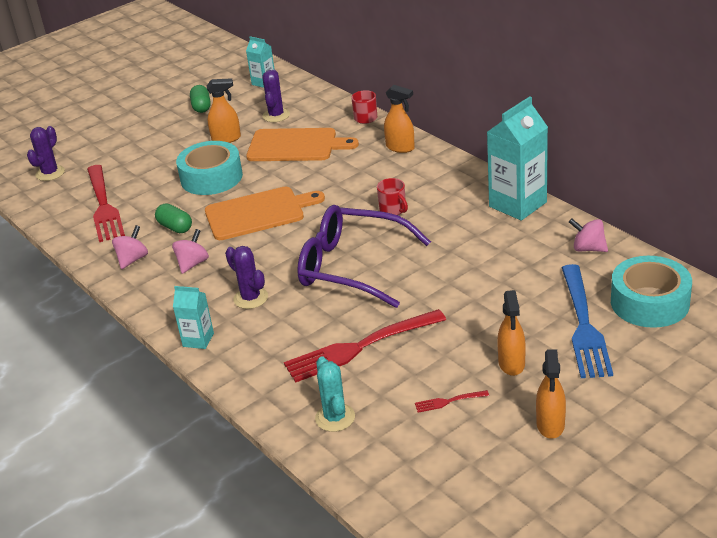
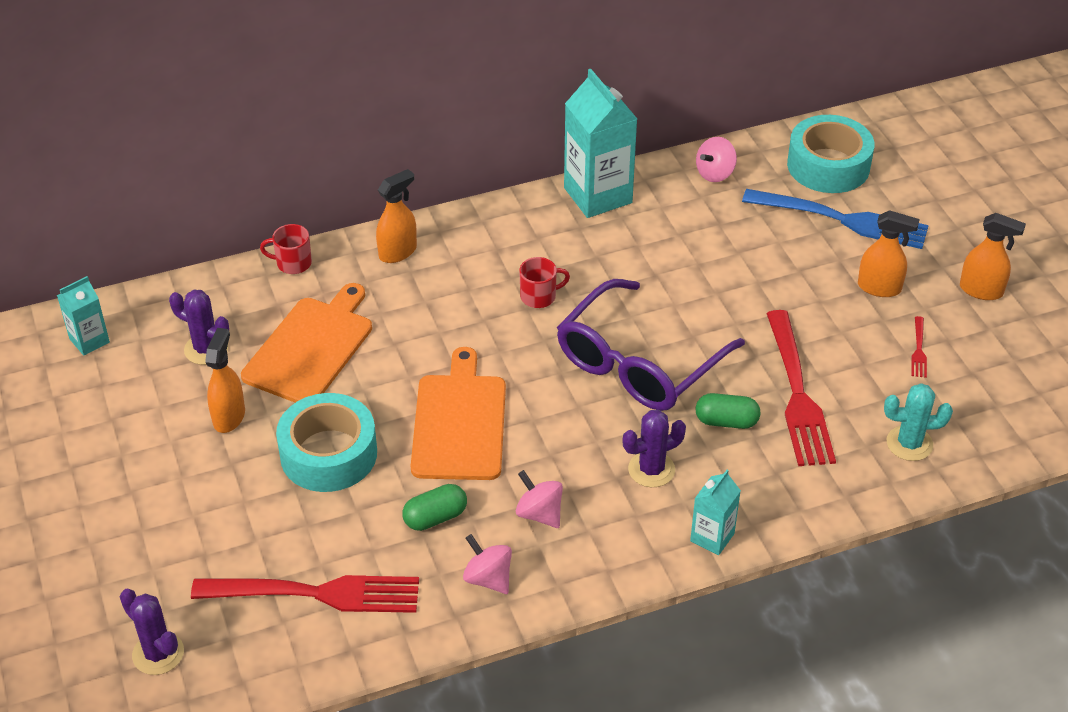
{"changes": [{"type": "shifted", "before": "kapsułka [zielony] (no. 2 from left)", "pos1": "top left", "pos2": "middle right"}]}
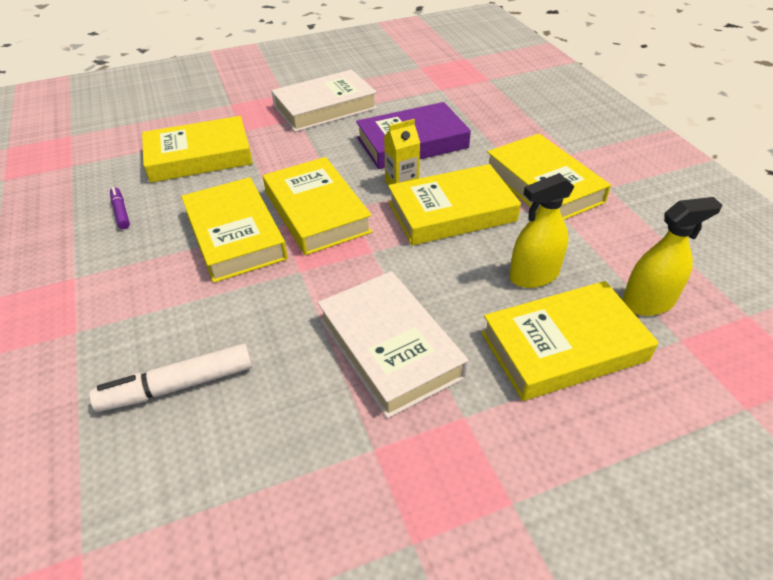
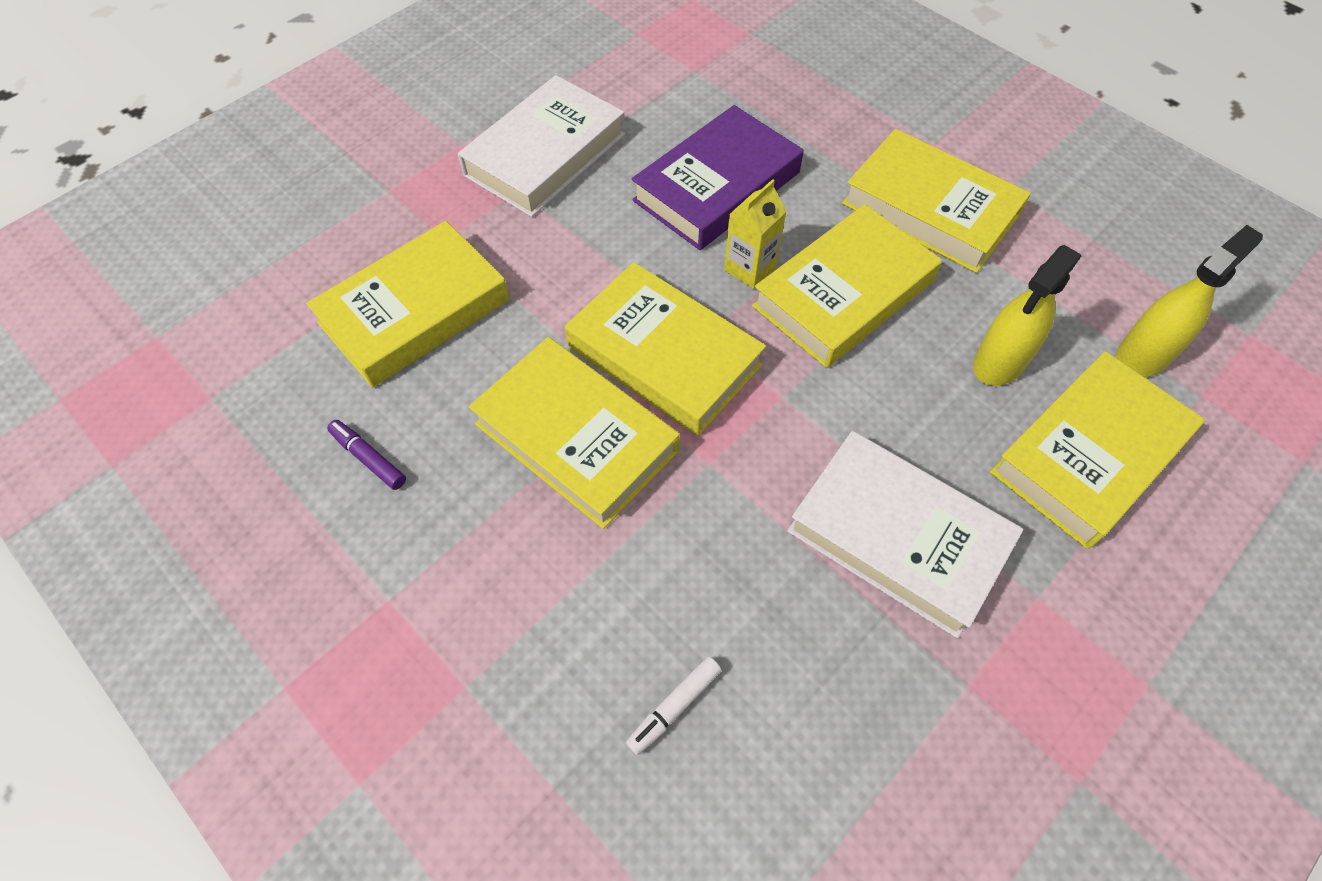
{"changes": [{"type": "scaled", "before": "flamaster [biały]", "pos1": "middle left", "pos2": "bottom centre", "scale": 0.55}]}
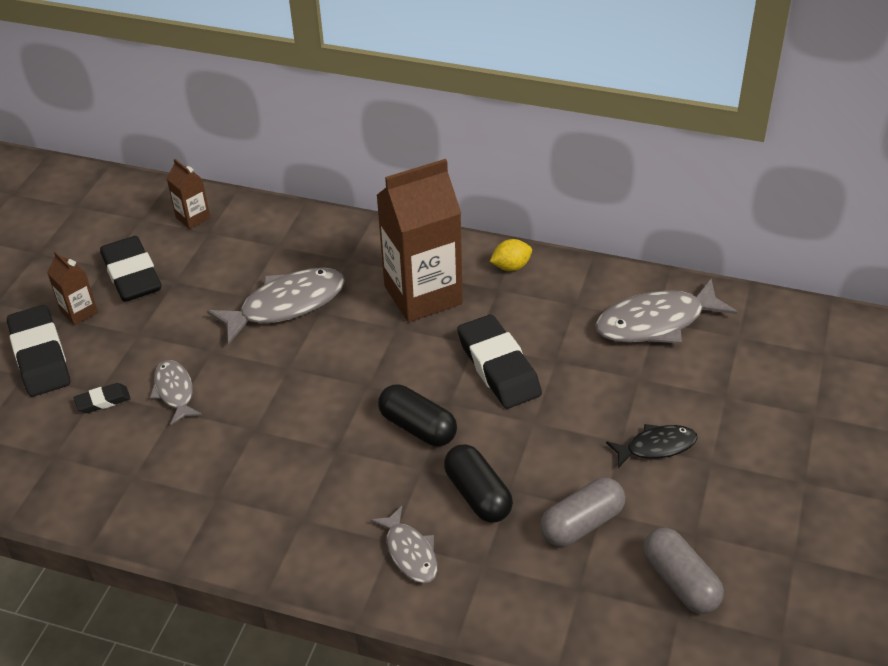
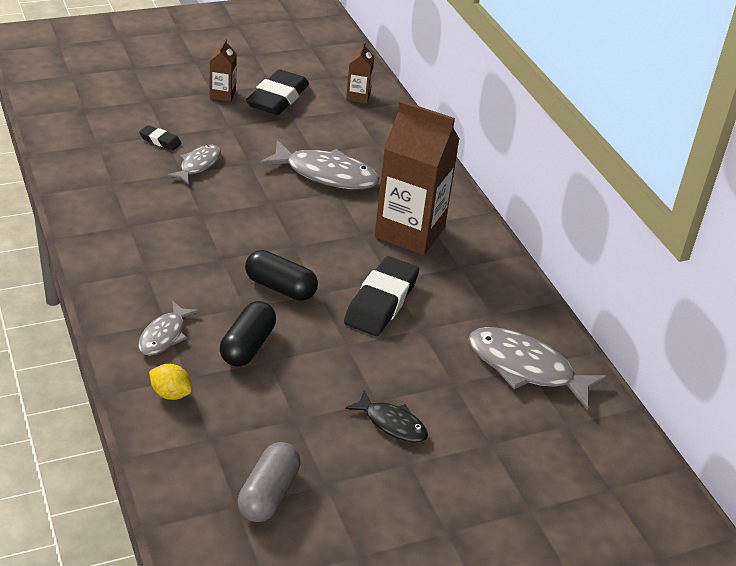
{"changes": [{"type": "shifted", "before": "cytryna [żółty]", "pos1": "centre", "pos2": "bottom left"}, {"type": "rotated", "before": "kapsułka [czarny] (no. 1 from left in the first image)", "pos1": "centre", "pos2": "centre", "turn": -60}, {"type": "gone", "before": "gumka do mazania [czarny] (no. 1 from left)", "pos1": "middle left"}, {"type": "gone", "before": "kapsułka [szary] (no. 1 from left)", "pos1": "bottom centre"}]}
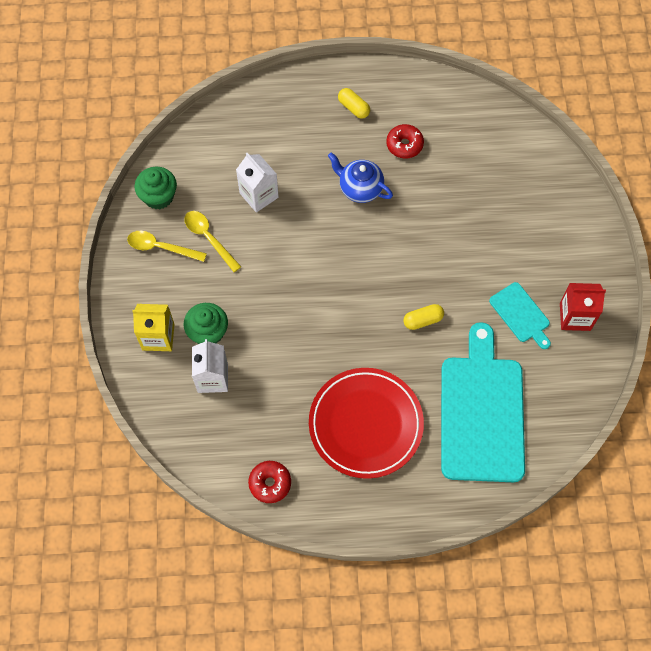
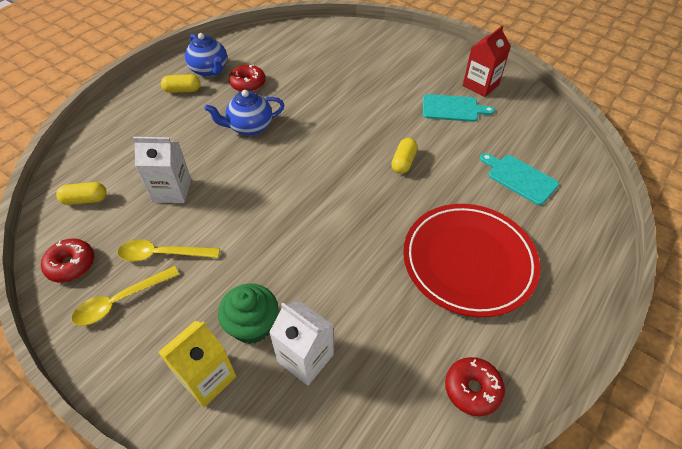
{"changes": [{"type": "swapped", "before": "muffinka [zielony] (no. 1 from left)", "after": "donut [czerwony] (no. 1 from left)", "pos1": "top left", "pos2": "middle left"}, {"type": "new", "after": "kapsułka [żółty] (no. 1 from left)", "pos2": "middle left"}, {"type": "new", "after": "imbryk [niebieski] (no. 1 from left)", "pos2": "top left"}, {"type": "scaled", "before": "deska do krojenia [turkusowy] (no. 1 from left in the first image)", "pos1": "middle right", "pos2": "middle right", "scale": 0.47}]}
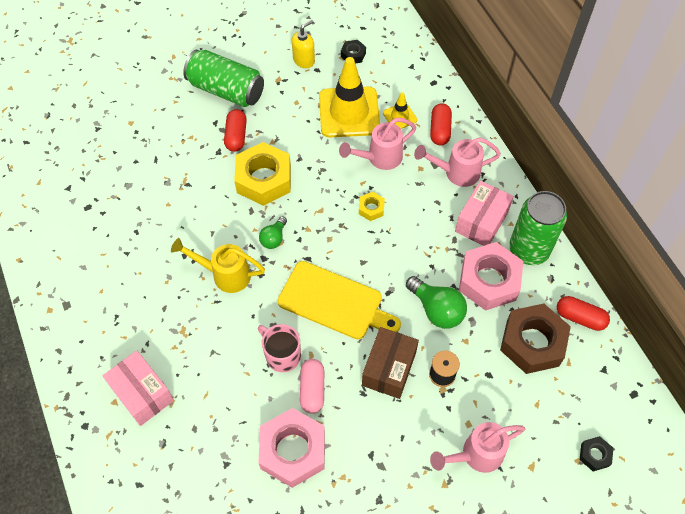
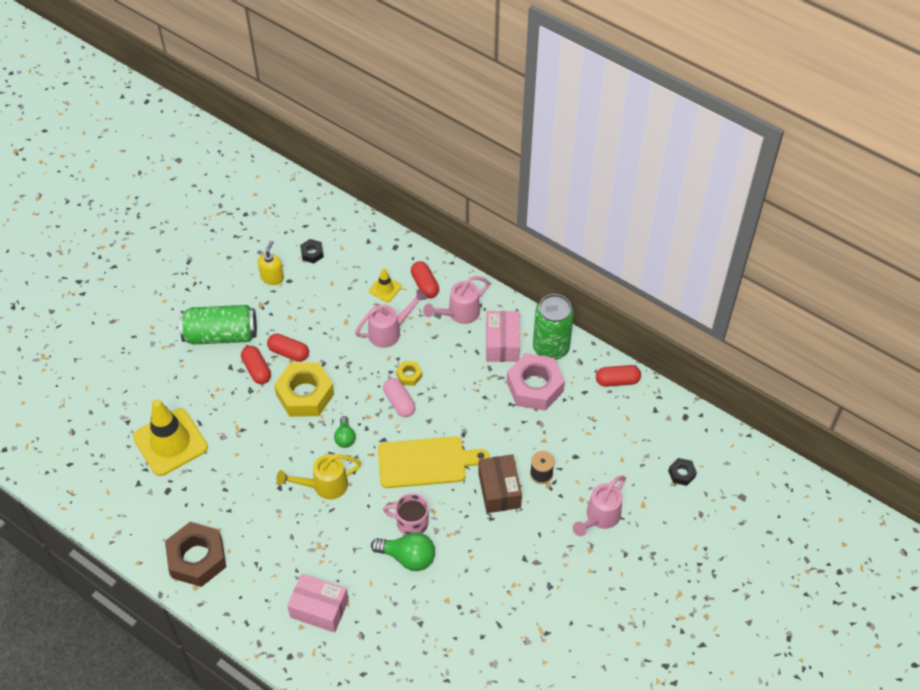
{"changes": [{"type": "shifted", "before": "pachołek [żółty] (no. 1 from left)", "pos1": "top centre", "pos2": "middle left"}, {"type": "shifted", "before": "nakrętka [brązowy]", "pos1": "middle right", "pos2": "bottom left"}, {"type": "new", "after": "kapsułka [czerwony] (no. 2 from left)", "pos2": "middle left"}, {"type": "rotated", "before": "konewka [różowy] (no. 1 from left)", "pos1": "top centre", "pos2": "centre", "turn": -150}, {"type": "shifted", "before": "żarówka [zielony] (no. 2 from left)", "pos1": "centre", "pos2": "bottom centre"}, {"type": "shifted", "before": "kapsułka [różowy]", "pos1": "bottom centre", "pos2": "centre"}, {"type": "gone", "before": "nakrętka [różowy] (no. 1 from left)", "pos1": "bottom centre"}]}
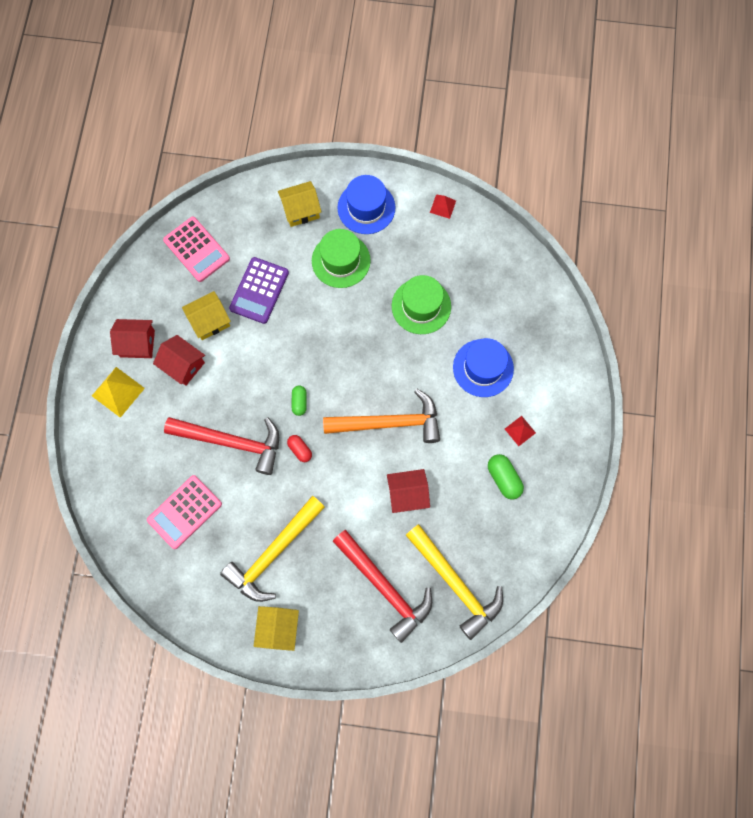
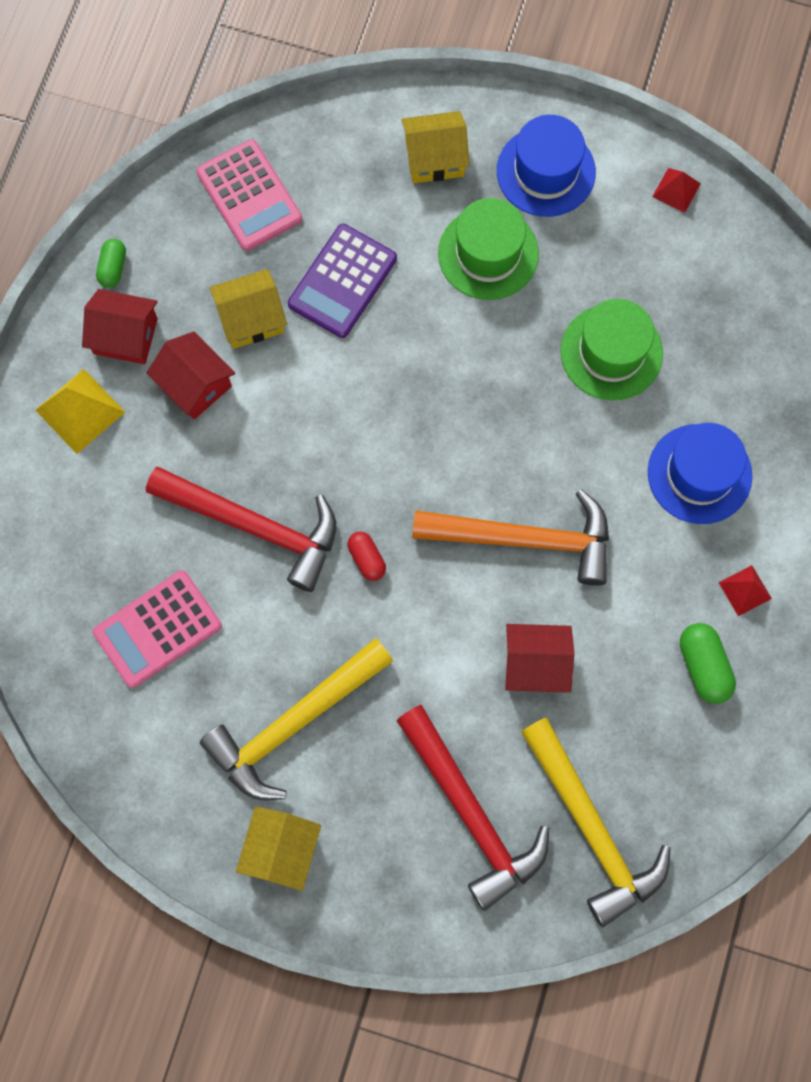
{"changes": [{"type": "shifted", "before": "kapsułka [zielony] (no. 1 from left)", "pos1": "centre", "pos2": "top left"}]}
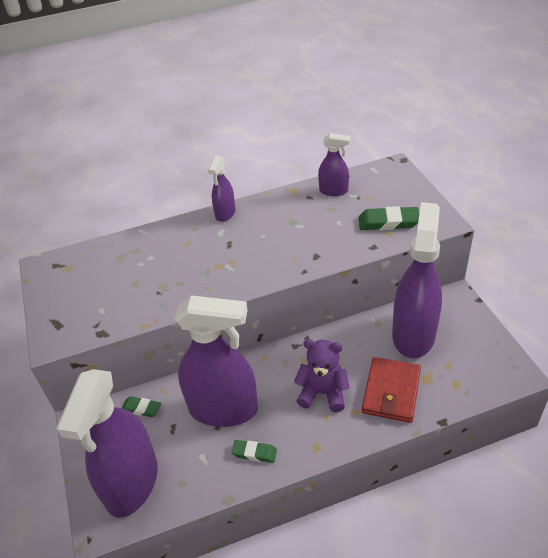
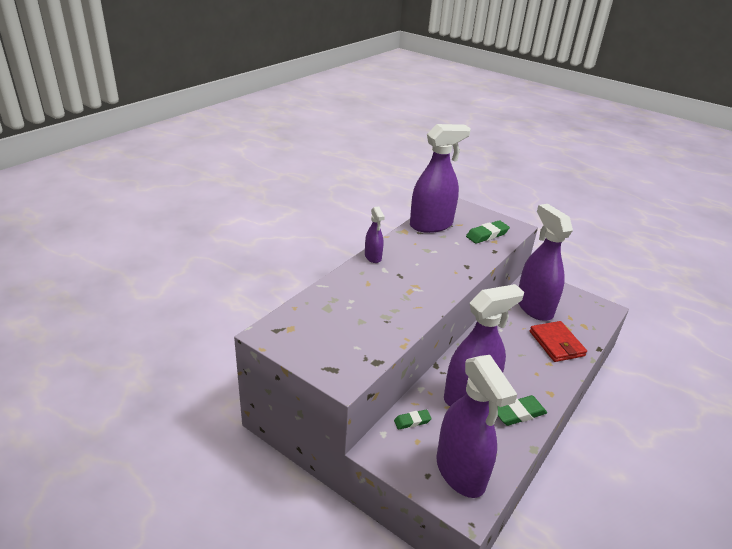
{"changes": [{"type": "scaled", "before": "spryskiwacz [fioletowy] (no. 4 from left in the first image)", "pos1": "top centre", "pos2": "top centre", "scale": 2.05}, {"type": "scaled", "before": "gumka do mazania [zielony] (no. 2 from left in the first image)", "pos1": "bottom centre", "pos2": "bottom right", "scale": 1.61}, {"type": "gone", "before": "miś [fioletowy]", "pos1": "bottom centre"}]}
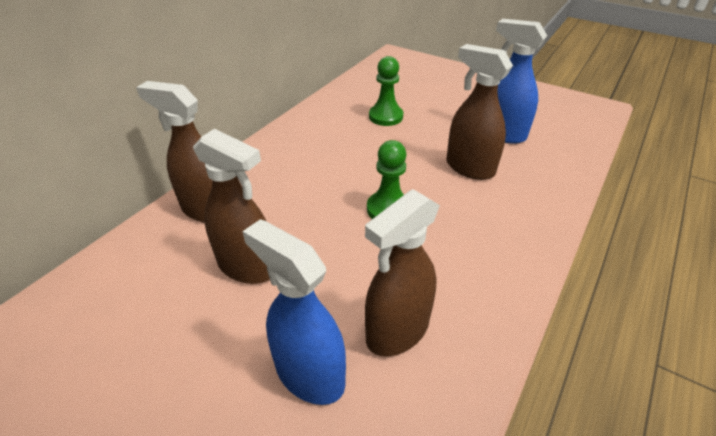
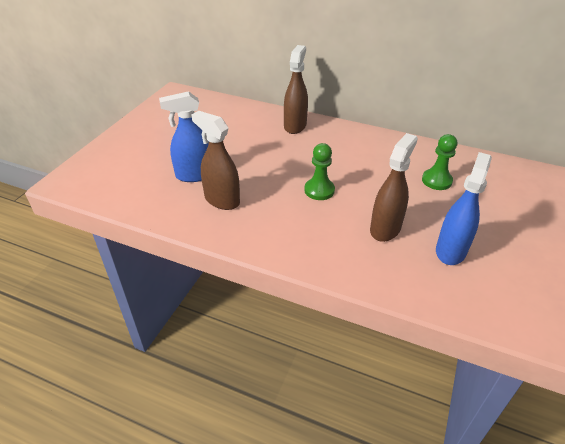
{"changes": [{"type": "rotated", "before": "spryskiwacz [niebieski] (no. 1 from left)", "pos1": "bottom centre", "pos2": "top left", "turn": -135}, {"type": "gone", "before": "spryskiwacz [brązowy] (no. 2 from left)", "pos1": "middle left"}]}
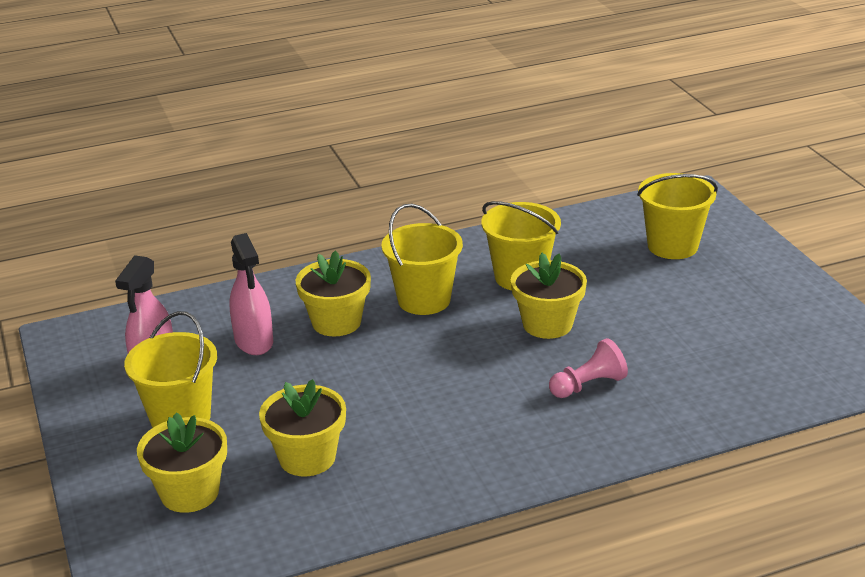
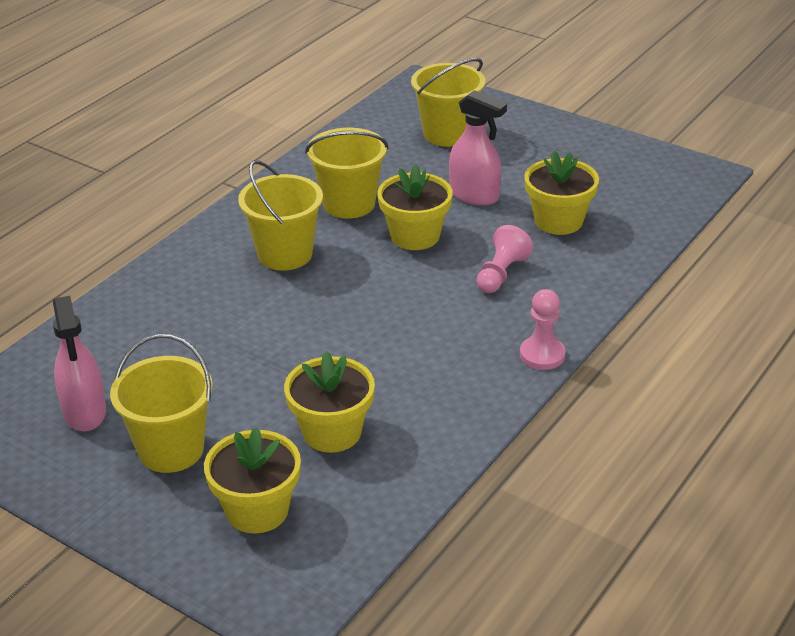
{"changes": [{"type": "shifted", "before": "spryskiwacz [różowy] (no. 2 from left)", "pos1": "middle left", "pos2": "top centre"}, {"type": "new", "after": "pionek [różowy] (no. 2 from left)", "pos2": "middle right"}, {"type": "shifted", "before": "doniczka [żółty] (no. 3 from left in the first image)", "after": "doniczka [żółty] (no. 4 from left)", "pos1": "centre", "pos2": "top right"}]}
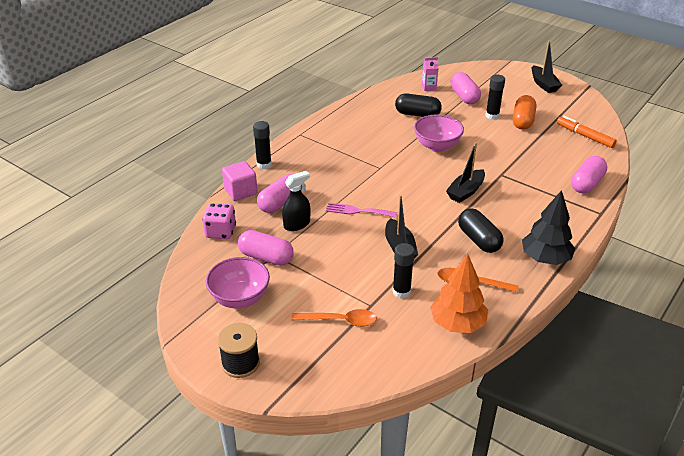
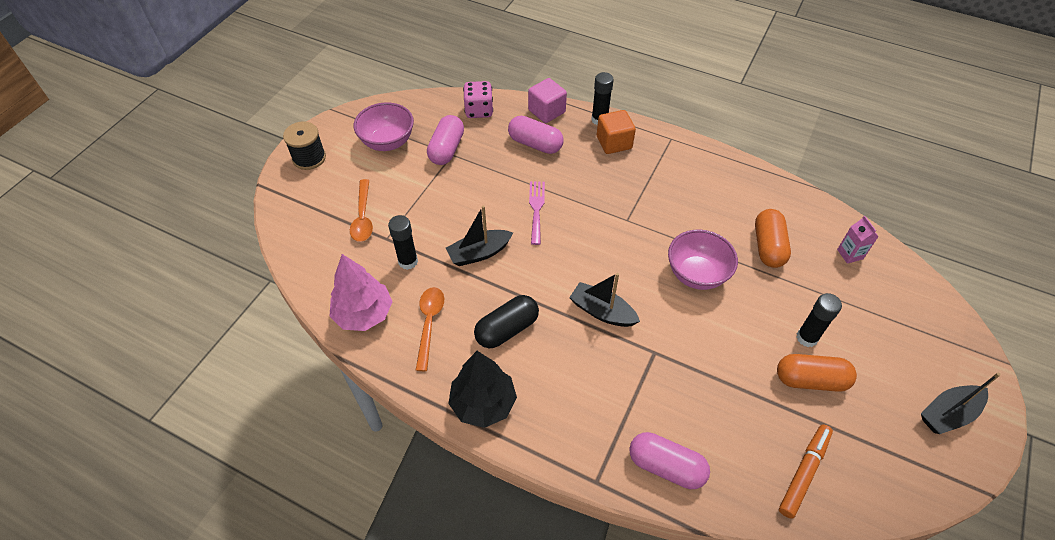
{"changes": [{"type": "repainted", "before": "drzewko [pomarańczowy]", "after": "drzewko [różowy]", "pos1": "middle right", "pos2": "centre"}, {"type": "new", "after": "sześcian [pomarańczowy]", "pos2": "top centre"}, {"type": "repainted", "before": "kapsułka [czarny] (no. 1 from left)", "after": "kapsułka [pomarańczowy] (no. 1 from left)", "pos1": "top centre", "pos2": "middle right"}, {"type": "gone", "before": "spryskiwacz [czarny]", "pos1": "centre"}, {"type": "gone", "before": "kapsułka [różowy] (no. 3 from left)", "pos1": "top right"}]}
